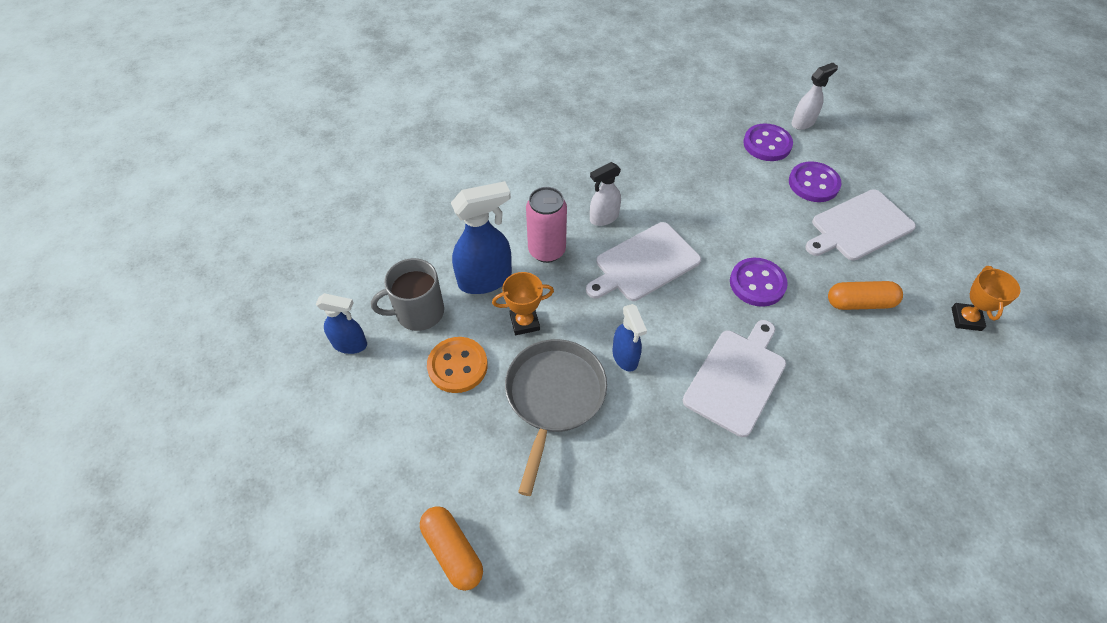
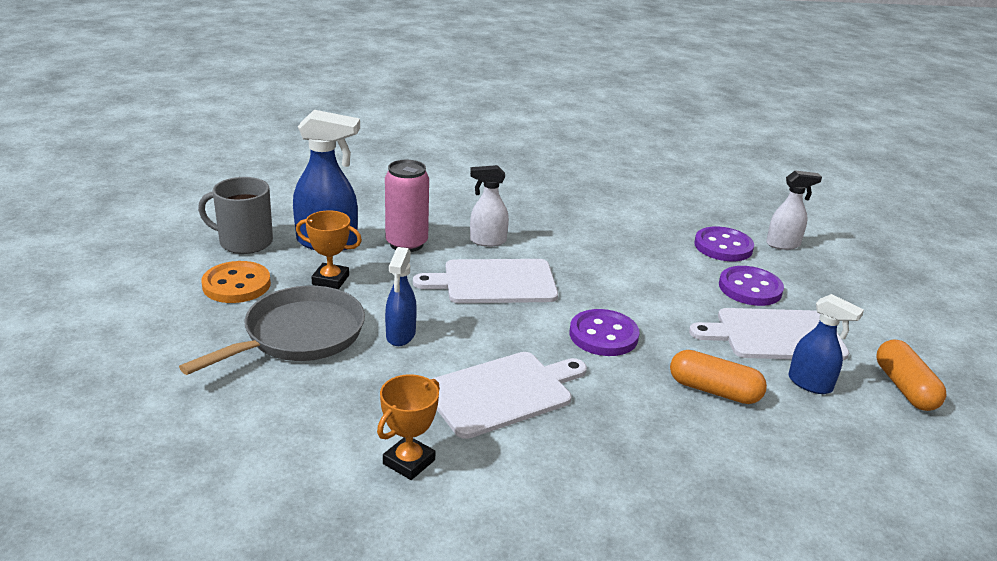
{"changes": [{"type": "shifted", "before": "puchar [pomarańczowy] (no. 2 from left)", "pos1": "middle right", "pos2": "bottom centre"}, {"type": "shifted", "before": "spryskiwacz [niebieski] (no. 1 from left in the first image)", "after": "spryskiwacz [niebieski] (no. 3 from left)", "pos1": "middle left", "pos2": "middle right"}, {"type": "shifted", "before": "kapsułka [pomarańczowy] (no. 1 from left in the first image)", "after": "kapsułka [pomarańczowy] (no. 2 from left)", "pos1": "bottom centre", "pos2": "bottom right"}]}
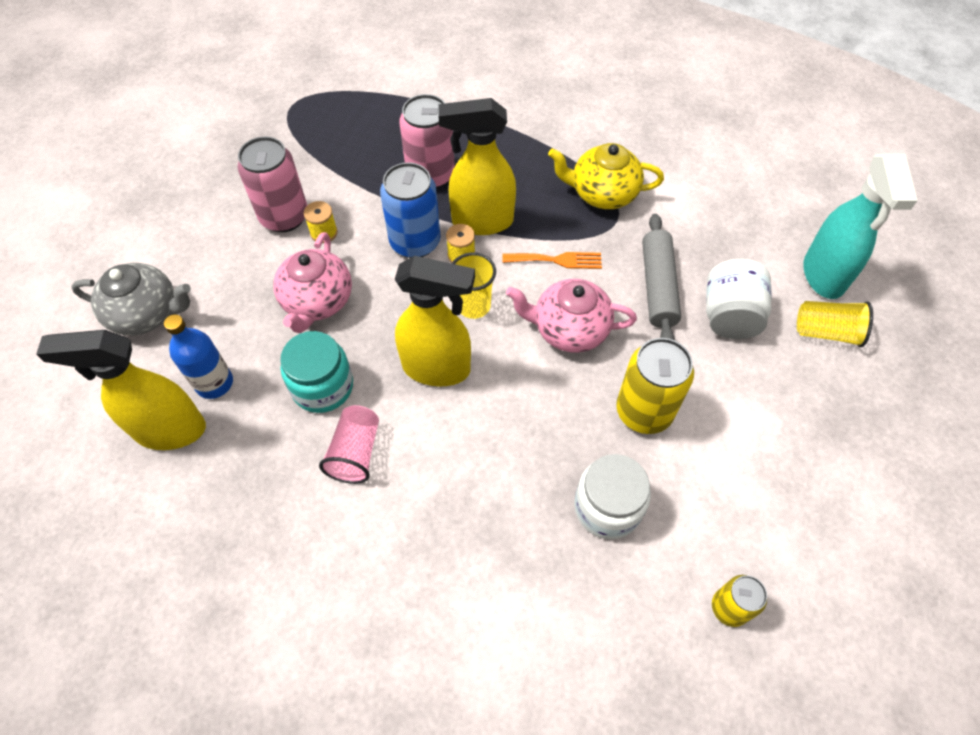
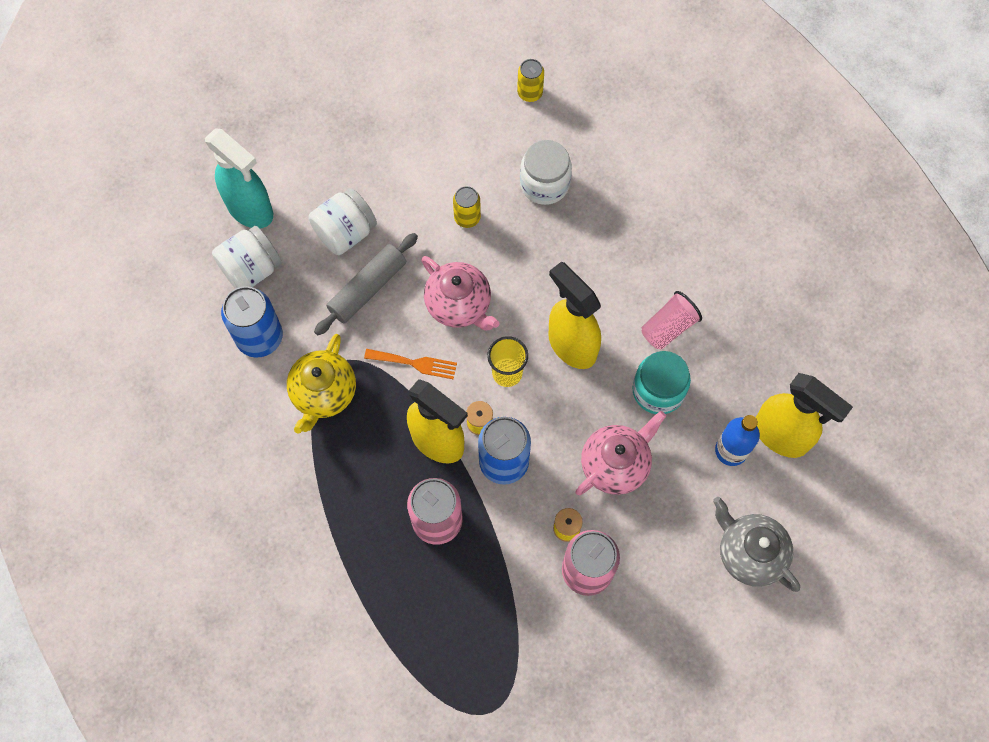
{"changes": [{"type": "rotated", "before": "spryskiwacz [turkusowy]", "pos1": "top right", "pos2": "top left", "turn": 90}, {"type": "new", "after": "słoik [biały] (no. 1 from left)", "pos2": "middle left"}, {"type": "new", "after": "puszka [niebieski] (no. 1 from left)", "pos2": "middle left"}, {"type": "rotated", "before": "imbryk [żółty]", "pos1": "top centre", "pos2": "middle left", "turn": 60}, {"type": "rotated", "before": "widelec [pomarańczowy]", "pos1": "centre", "pos2": "centre", "turn": 150}, {"type": "scaled", "before": "puszka [żółty] (no. 1 from left)", "pos1": "middle right", "pos2": "top centre", "scale": 0.57}, {"type": "gone", "before": "szklanka [żółty] (no. 2 from left)", "pos1": "middle right"}]}
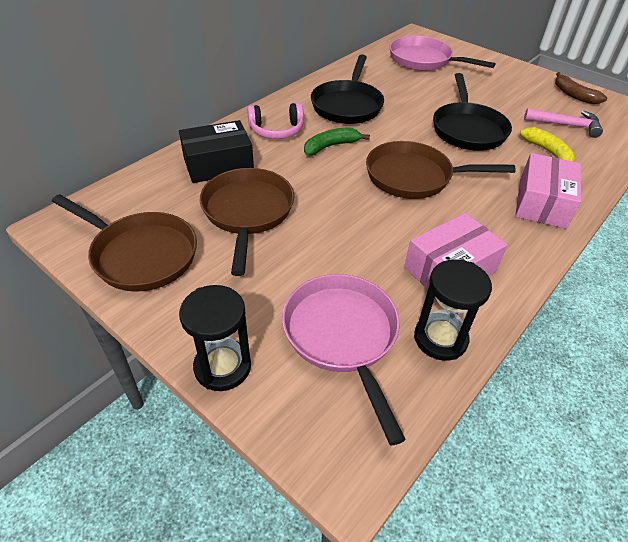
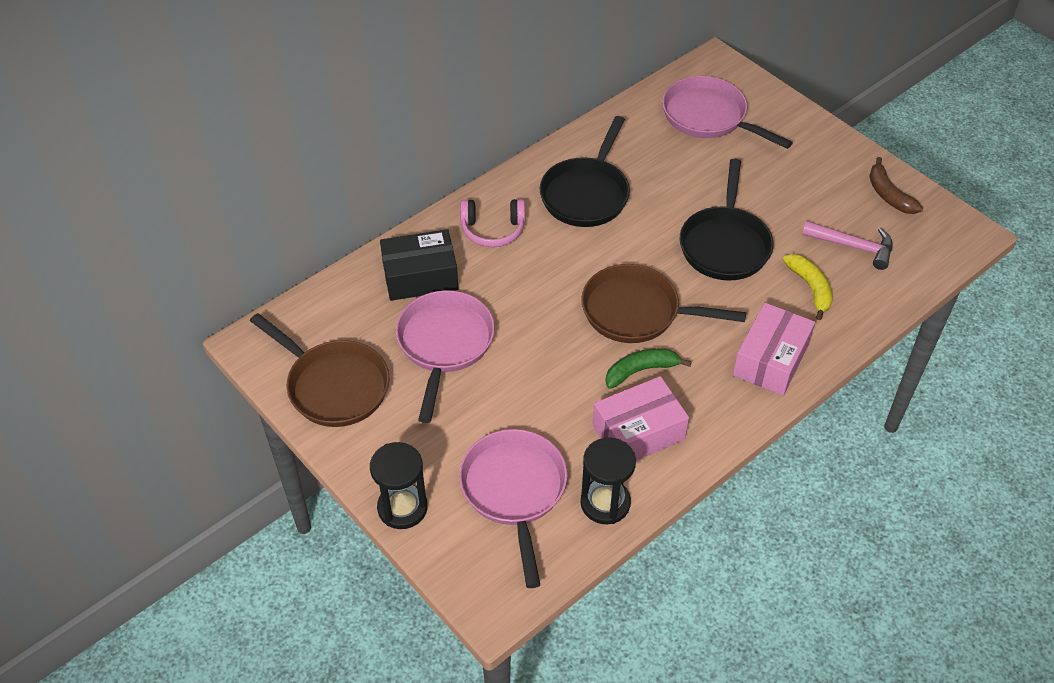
{"changes": [{"type": "repainted", "before": "patelnia [brązowy] (no. 2 from left)", "after": "patelnia [różowy] (no. 1 from left)", "pos1": "centre", "pos2": "centre"}, {"type": "shifted", "before": "banan [zielony]", "pos1": "top centre", "pos2": "centre"}]}
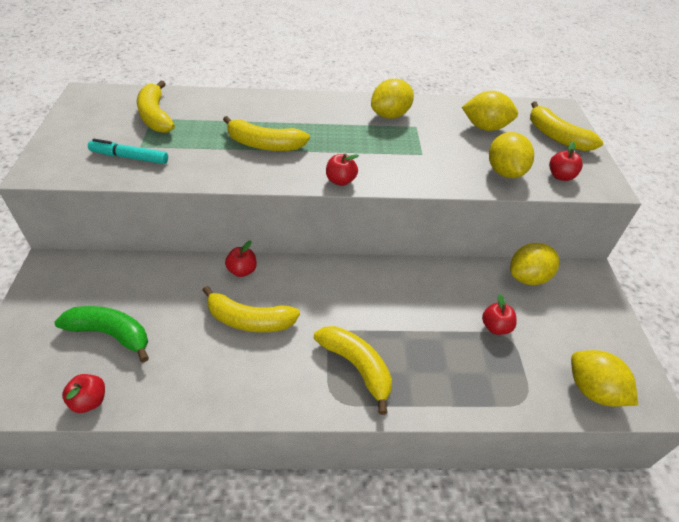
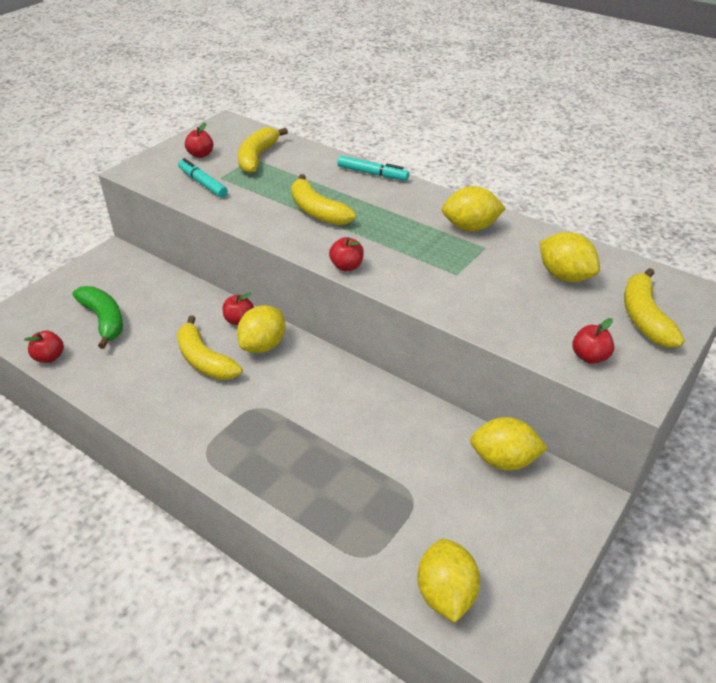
{"changes": [{"type": "shifted", "before": "jabłko [czerwony] (no. 4 from left in the first image)", "after": "jabłko [czerwony] (no. 2 from left)", "pos1": "middle right", "pos2": "top left"}, {"type": "shifted", "before": "cytryna [żółty] (no. 3 from left in the first image)", "after": "cytryna [żółty] (no. 1 from left)", "pos1": "top right", "pos2": "centre"}, {"type": "new", "after": "flamaster [turkusowy] (no. 2 from left)", "pos2": "top centre"}, {"type": "gone", "before": "banan [żółty] (no. 4 from left)", "pos1": "bottom centre"}]}
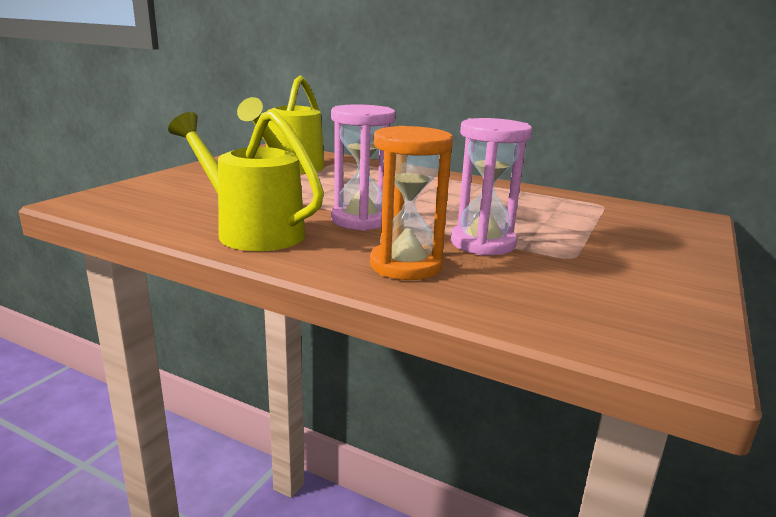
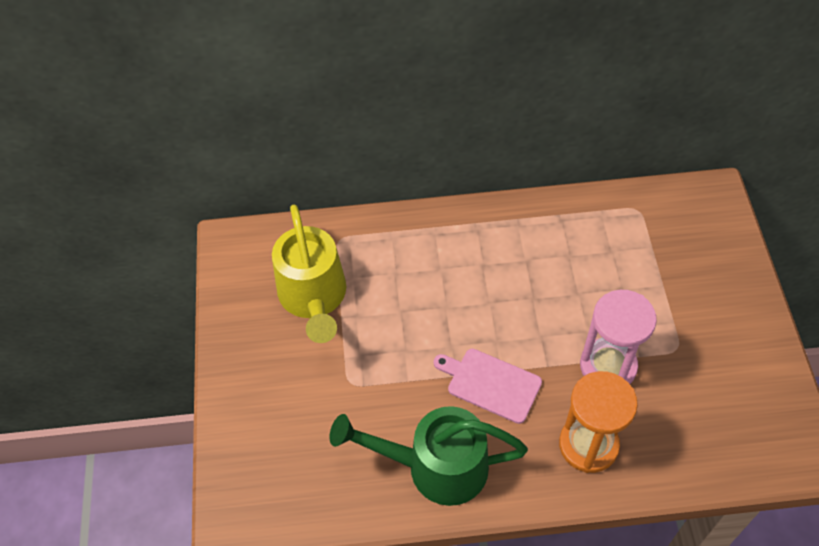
{"changes": [{"type": "repainted", "before": "konewka [żółty] (no. 1 from left)", "after": "konewka [zielony]", "pos1": "middle left", "pos2": "bottom centre"}, {"type": "swapped", "before": "klepsydra [różowy] (no. 1 from left)", "after": "deska do krojenia [różowy]", "pos1": "top centre", "pos2": "bottom centre"}]}
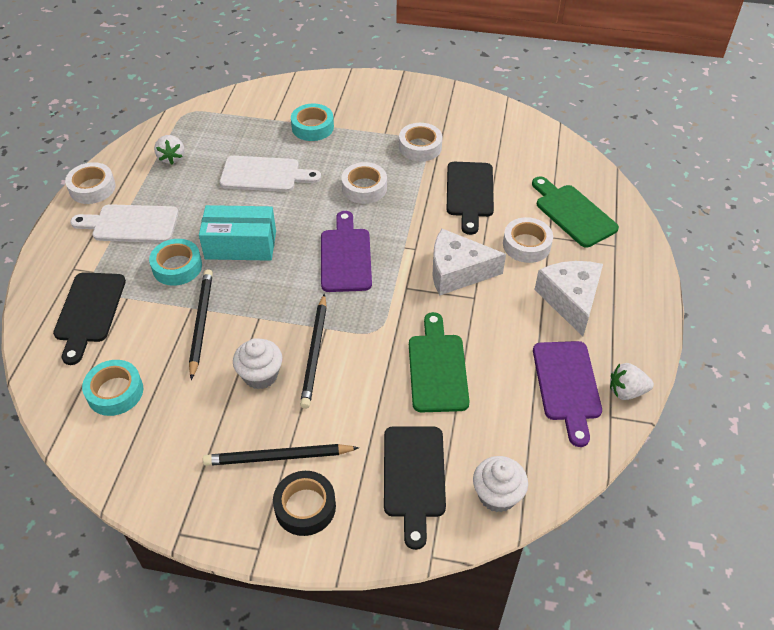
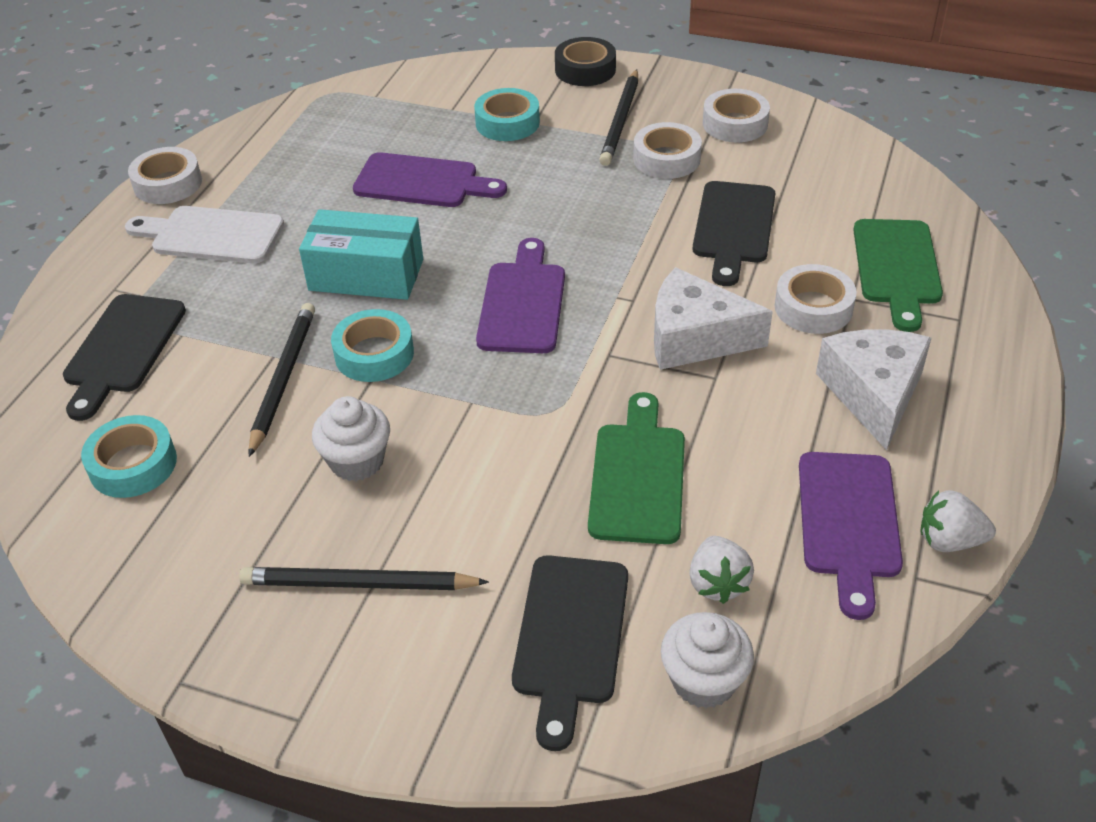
{"changes": [{"type": "shifted", "before": "taśma klejąca [turkusowy] (no. 2 from left)", "pos1": "middle left", "pos2": "centre"}, {"type": "repainted", "before": "deska do krojenia [biały] (no. 2 from left)", "after": "deska do krojenia [fioletowy] (no. 1 from left)", "pos1": "top centre", "pos2": "top centre"}, {"type": "shifted", "before": "taśma klejąca [czarny]", "pos1": "bottom centre", "pos2": "top centre"}, {"type": "shifted", "before": "ołówek [czarny] (no. 3 from left)", "pos1": "centre", "pos2": "top centre"}, {"type": "shifted", "before": "truskawka [biały] (no. 1 from left)", "pos1": "top left", "pos2": "bottom centre"}, {"type": "shifted", "before": "taśma klejąca [biały] (no. 2 from left in the first image)", "after": "taśma klejąca [biały] (no. 3 from left)", "pos1": "top centre", "pos2": "top right"}, {"type": "rotated", "before": "deska do krojenia [zielony] (no. 2 from left)", "pos1": "middle right", "pos2": "middle right", "turn": -150}]}
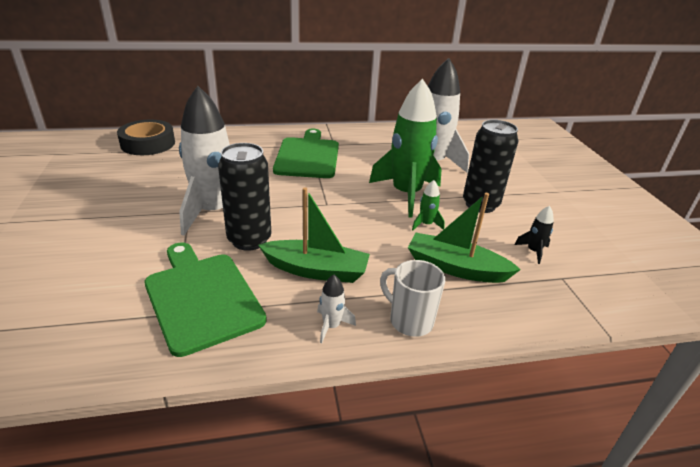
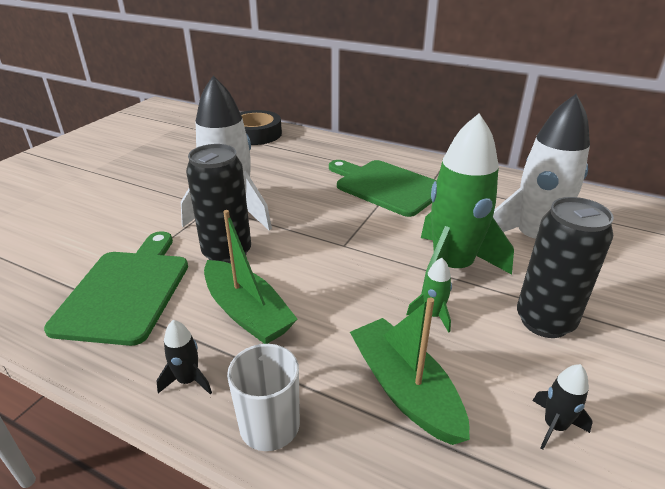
{"changes": [{"type": "repainted", "before": "rakieta [biały] (no. 2 from left)", "after": "rakieta [czarny] (no. 1 from left)", "pos1": "centre", "pos2": "bottom left"}, {"type": "rotated", "before": "deska do krojenia [zielony] (no. 2 from left)", "pos1": "top centre", "pos2": "centre", "turn": -90}]}
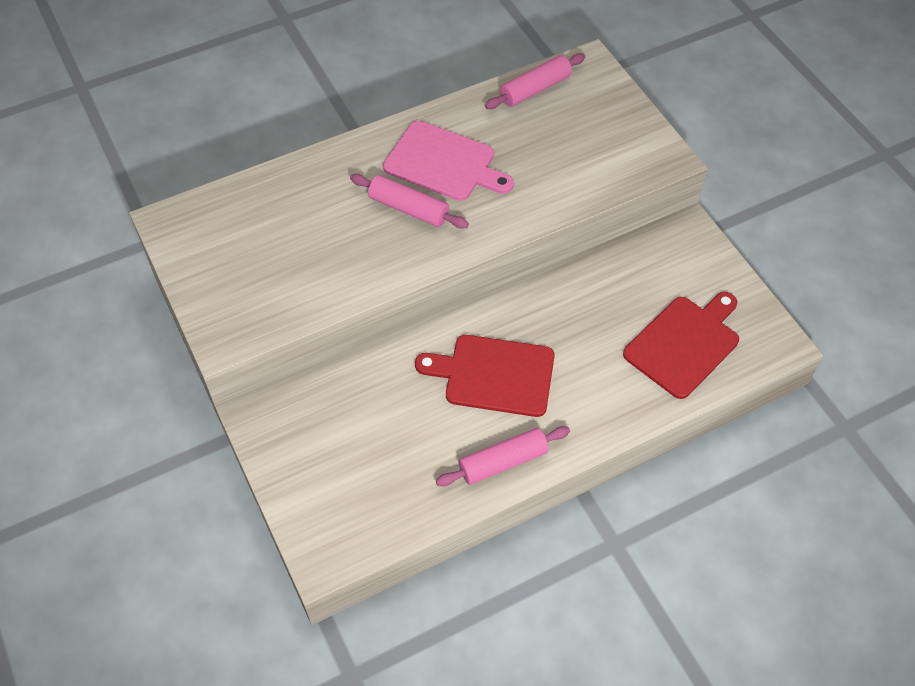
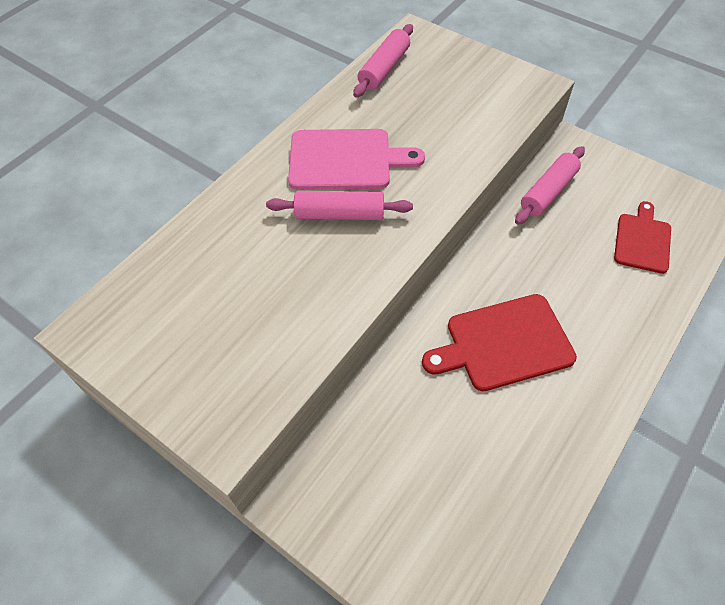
{"changes": [{"type": "shifted", "before": "wałek do ciasta [różowy] (no. 2 from left in the first image)", "after": "wałek do ciasta [różowy] (no. 3 from left)", "pos1": "centre", "pos2": "top right"}, {"type": "scaled", "before": "deska do krojenia [czerwony] (no. 2 from left)", "pos1": "middle right", "pos2": "middle right", "scale": 0.66}]}
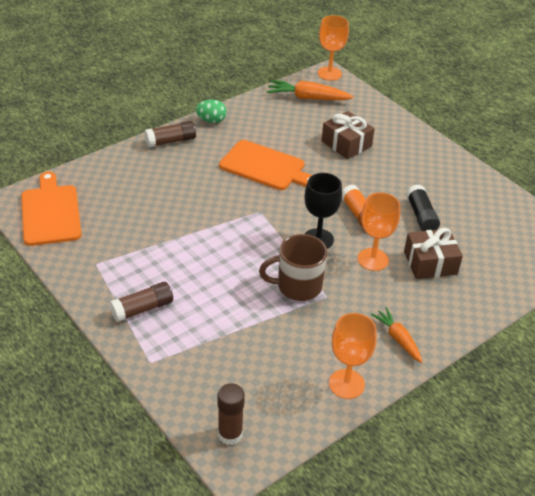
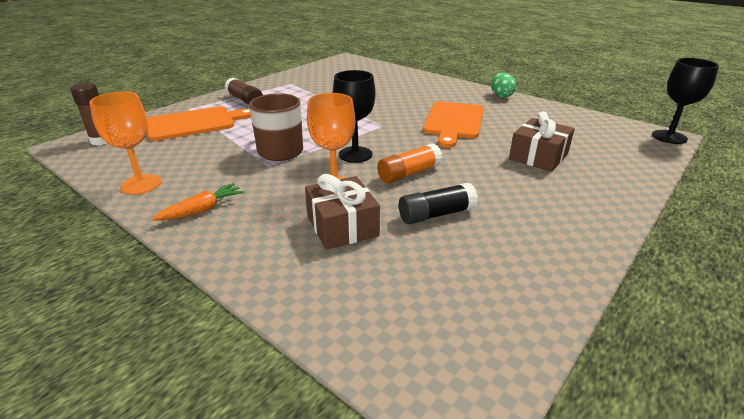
{"changes": [{"type": "shifted", "before": "deska do krojenia [pomarańczowy] (no. 1 from left)", "pos1": "middle left", "pos2": "top left"}, {"type": "repainted", "before": "kielich [pomarańczowy] (no. 1 from left)", "after": "kielich [czarny] (no. 2 from left)", "pos1": "top centre", "pos2": "top right"}, {"type": "gone", "before": "klej w sztyfcie [brązowy] (no. 2 from left)", "pos1": "top left"}, {"type": "gone", "before": "marchewka [pomarańczowy] (no. 1 from left)", "pos1": "top centre"}]}
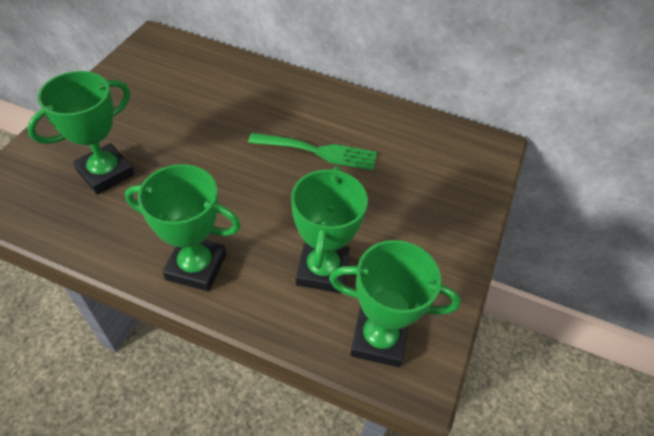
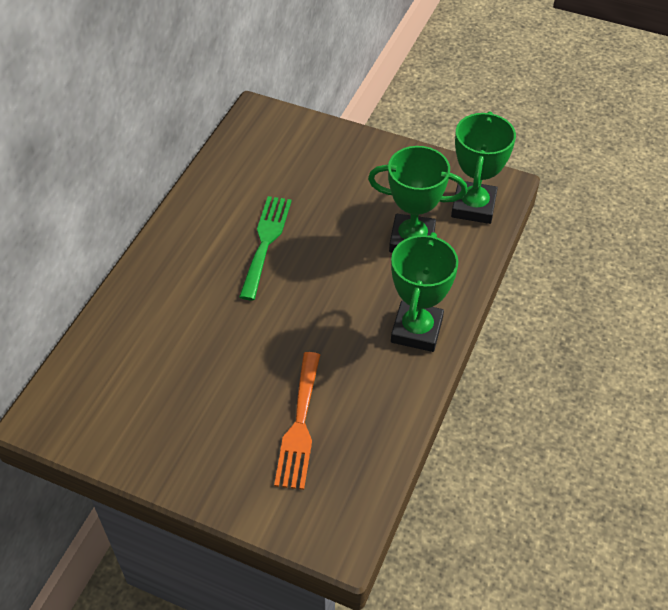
{"changes": [{"type": "swapped", "before": "puchar [zielony] (no. 1 from left)", "after": "widelec [pomarańczowy]", "pos1": "top left", "pos2": "bottom centre"}]}
